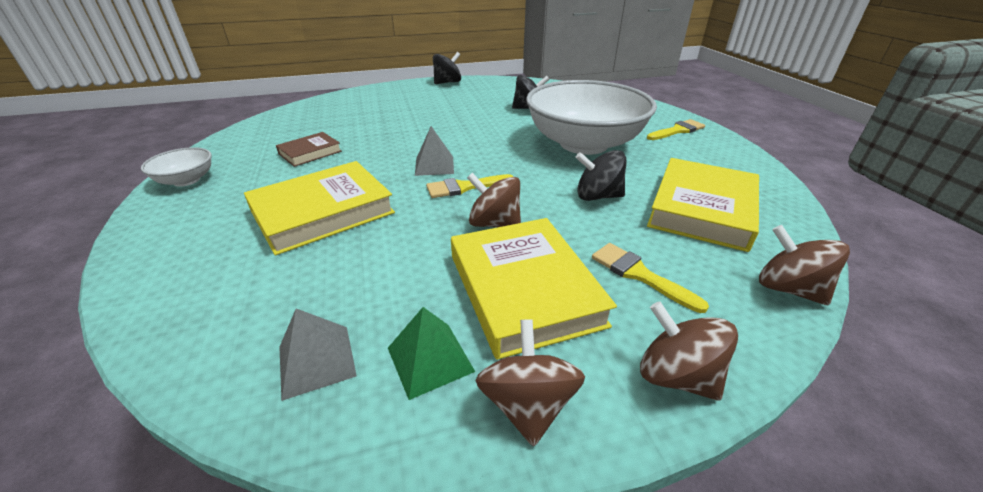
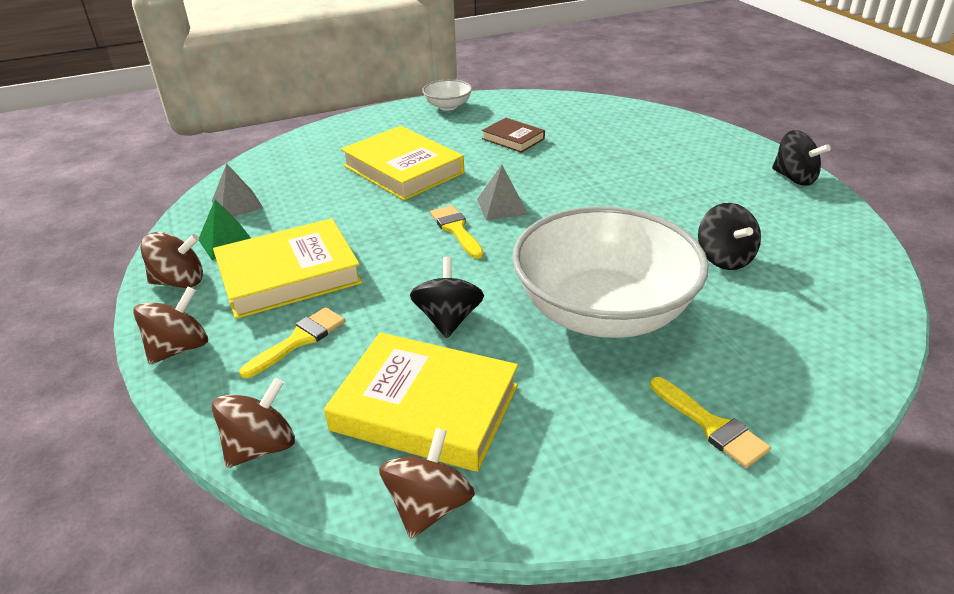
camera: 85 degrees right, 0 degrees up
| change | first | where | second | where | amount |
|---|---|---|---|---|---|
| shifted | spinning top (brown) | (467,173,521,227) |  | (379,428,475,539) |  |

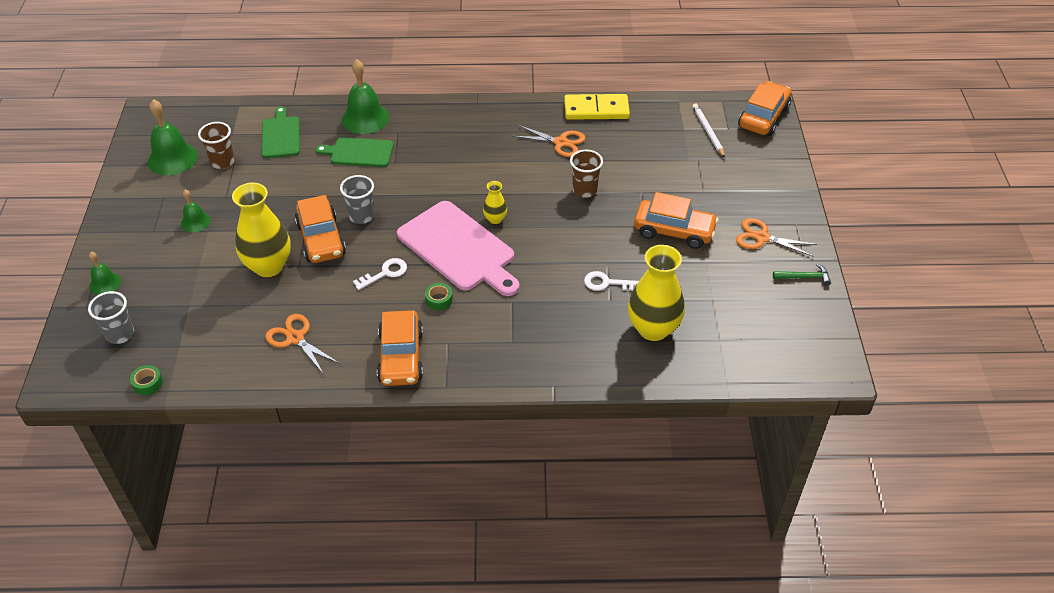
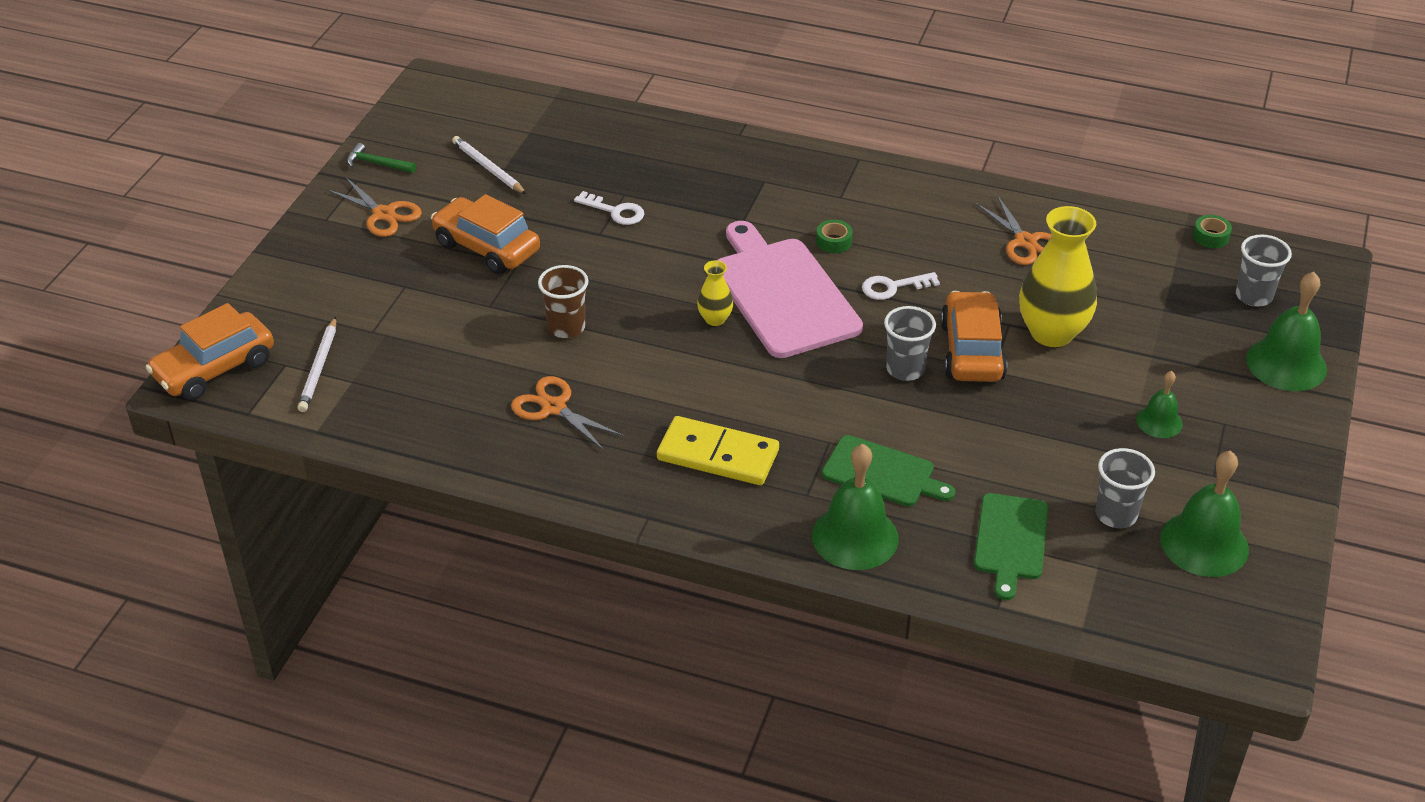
camera: 160 degrees left, 5 degrees down
| change | first | where | second | where | amount |
|---|---|---|---|---|---|
| gone | car (orange) | (377,310,423,386) |  |  |  |
| gone | vase (yellow) | (628,245,685,341) |  |  |  |
| new |  |  | pencil (white) | (452,136,526,194) |  |
| shifted | domino (yellow) | (564,94,630,120) |  | (657,416,779,485) |  |
| repainted | cup (brown) | (198,122,235,169) | cup (grey) | (1095,448,1155,528) |  |
| scaled | bell (green) | (89,252,121,295) |  | (1246,272,1327,391) | x1.78 |

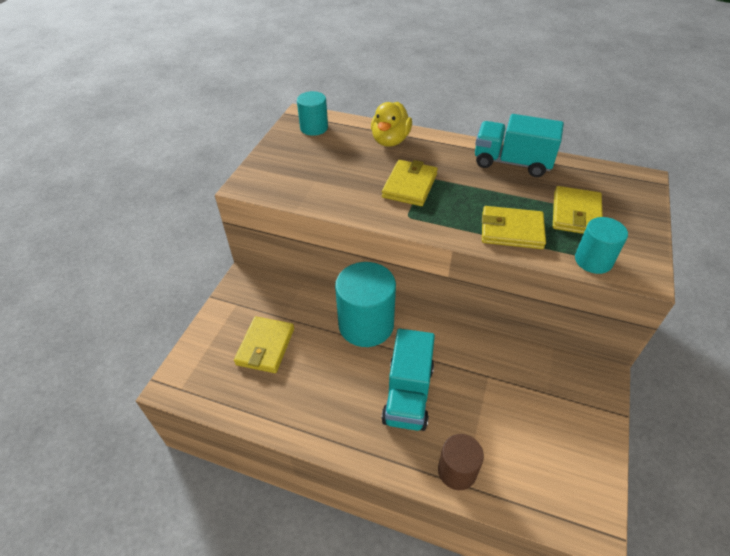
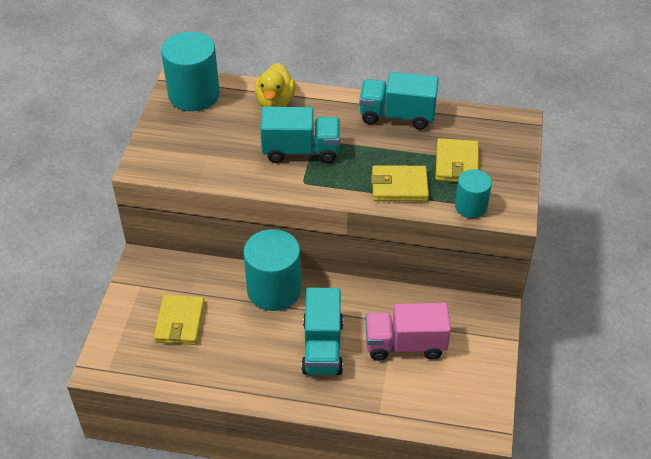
camera: 10 degrees left, 0 degrees up
| change | first | where | second | where | amount |
|---|---|---|---|---|---|
| gone | cylinder (brown) | (438,434,484,490) |  |  |  |
| new |  |  | truck (pink) | (365,303,451,361) |  |
| swapped | wallet (yellow) | (382,160,438,206) | truck (turquoise) | (260,107,340,163) |  |
| scaled | cylinder (turquoise) | (297,91,328,136) |  | (161,32,220,111) | x1.76 |

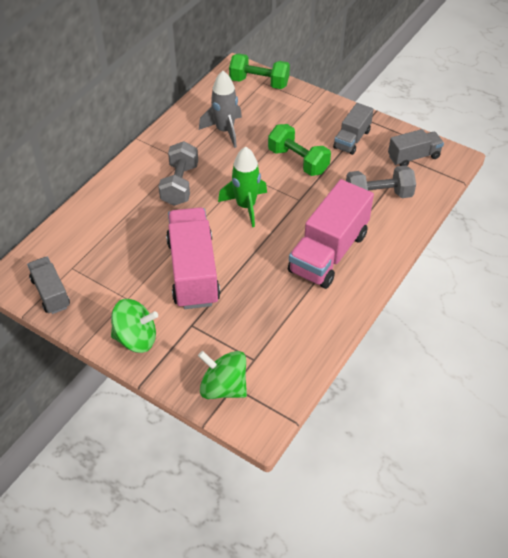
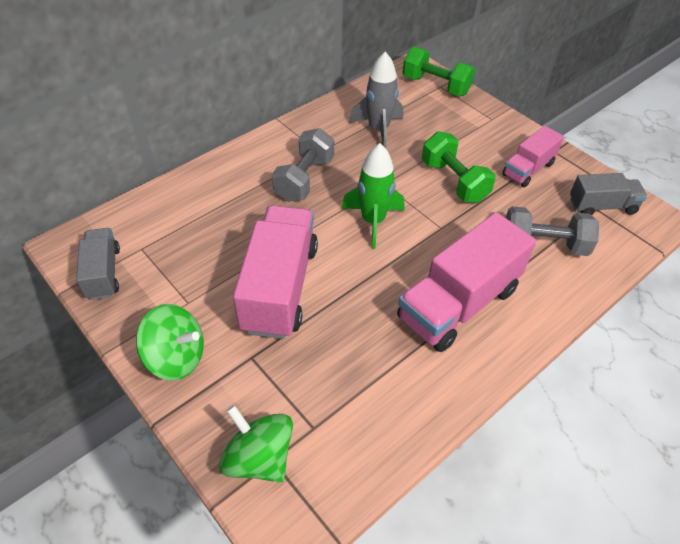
camera: 15 degrees right, 0 degrees up
| change | first | where | second | where | amount |
|---|---|---|---|---|---|
| repainted | truck (grey) | (333,103,373,155) | truck (pink) | (502,126,564,187) |  |

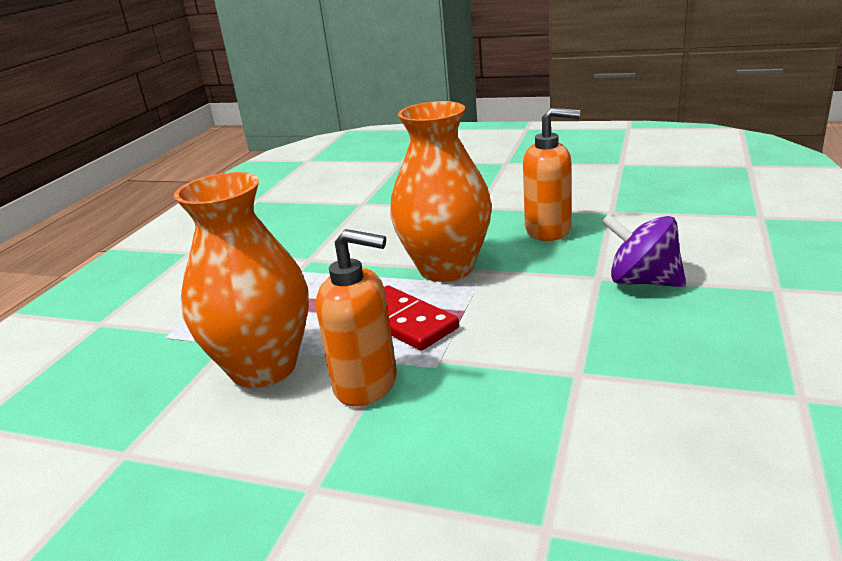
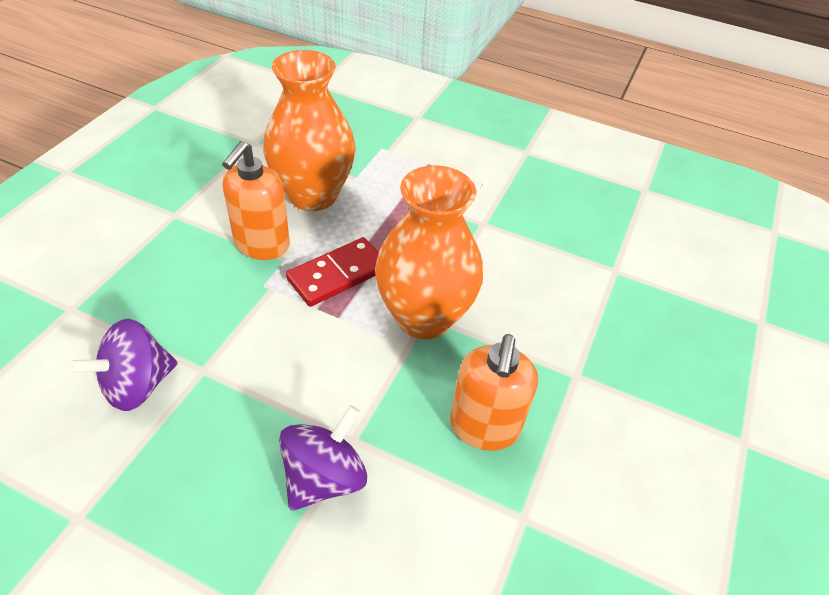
camera: 90 degrees right, 20 degrees up
| change | first | where | second | where | amount |
|---|---|---|---|---|---|
| new |  |  | spinning top (purple) | (69,319,178,411) |  |

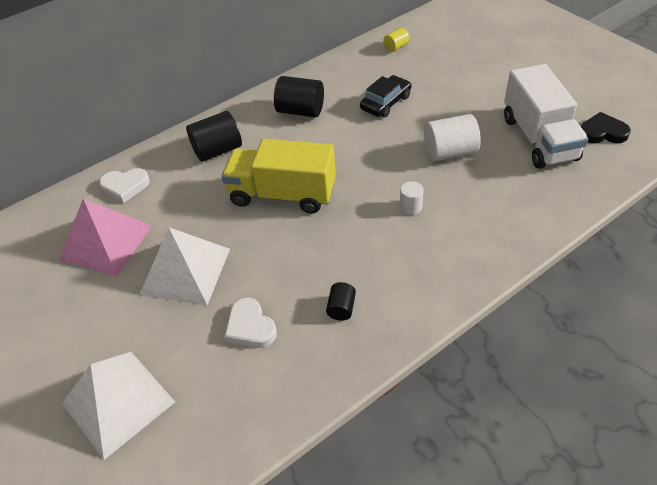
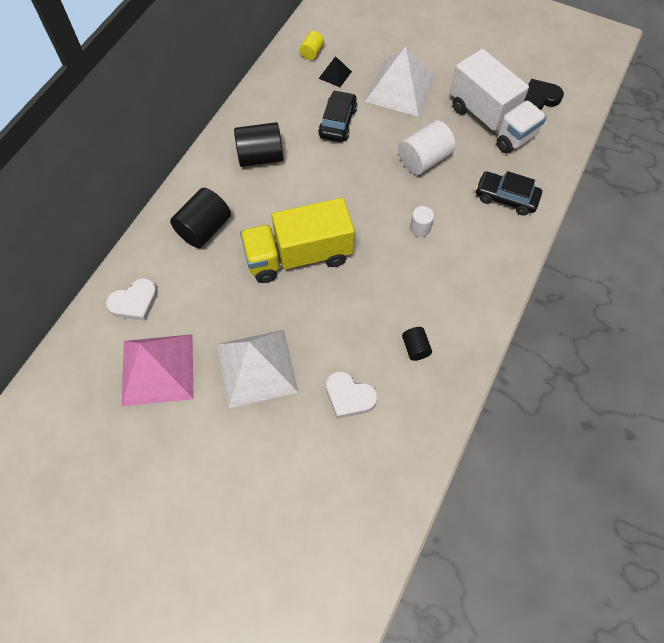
camera: 30 degrees left, 15 degrees up
| change | first | where | second | where | amount |
|---|---|---|---|---|---|
| new |  |  | pyramid (black) | (319,56,352,87) |  |
| new |  |  | car (black) | (476,171,542,216) |  |
| shifted | pyramid (white) | (62,352,175,460) |  | (365,46,435,117) |  |

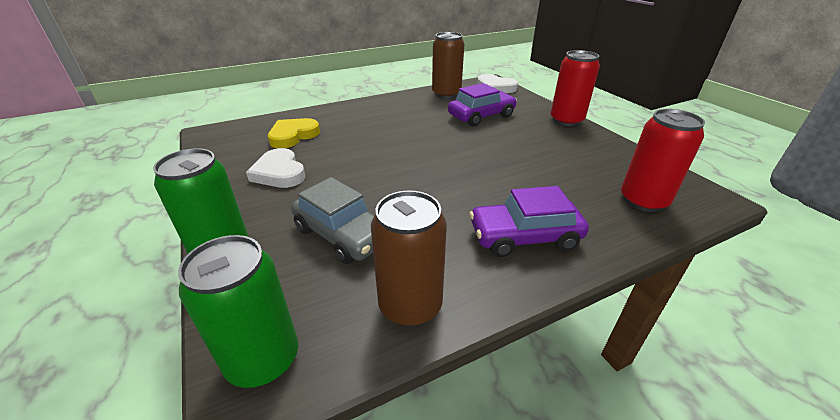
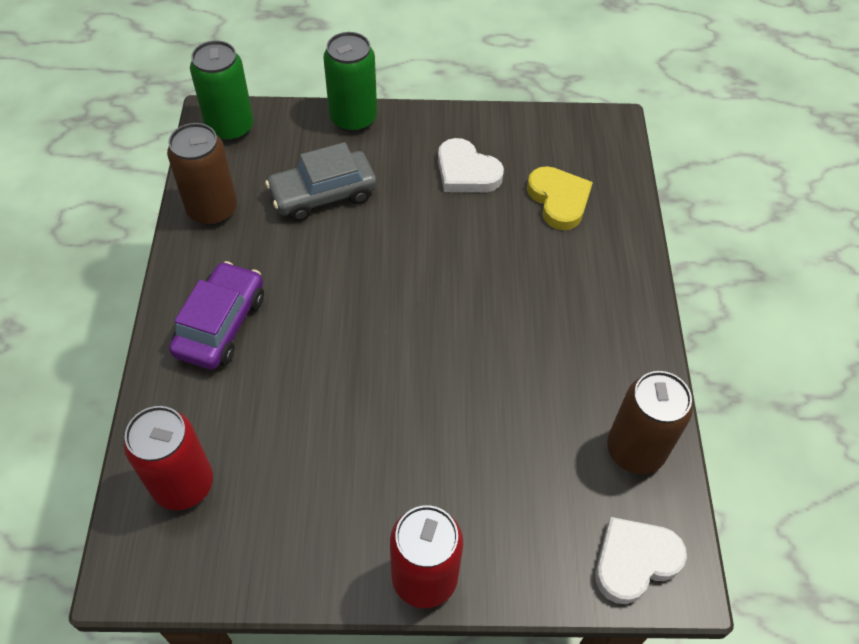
camera: 115 degrees right, 20 degrees up
| change | first | where | second | where | amount |
|---|---|---|---|---|---|
| gone | car (purple) | (448,83,517,126) |  |  |  |
| rotated | heart (white) | (246,148,305,188) |  | (438,138,504,192) | 135 degrees counterclockwise |

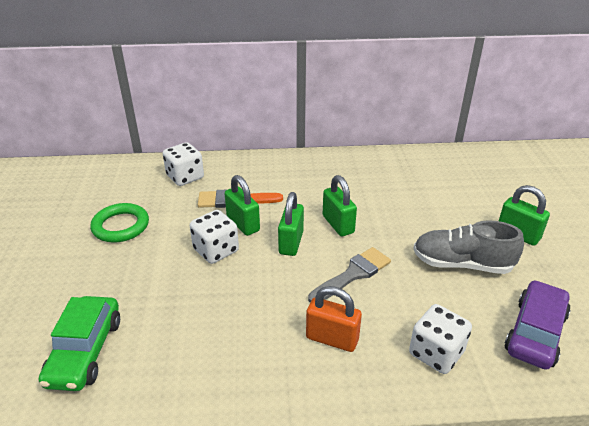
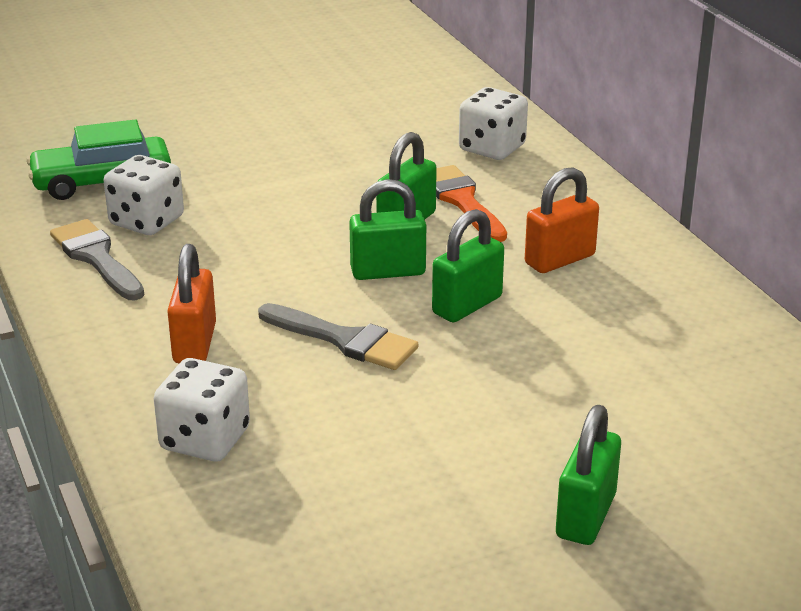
camera: 70 degrees right, 5 degrees down
| change | first | where | second | where | amount |
|---|---|---|---|---|---|
| gone | ring (green) | (90,203,149,243) |  |  |  |
| gone | shoe (grey) | (413,220,524,274) |  |  |  |
| gone | car (purple) | (505,280,571,370) |  |  |  |
| new |  |  | brush (grey) | (50,219,144,300) |  |
| new |  |  | padlock (orange) | (525,167,599,273) |  |
| shifted | dice (white) | (190,210,239,264) |  | (104,155,184,235) |  |

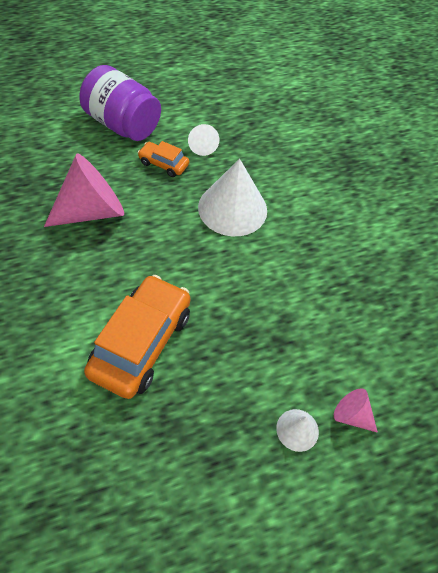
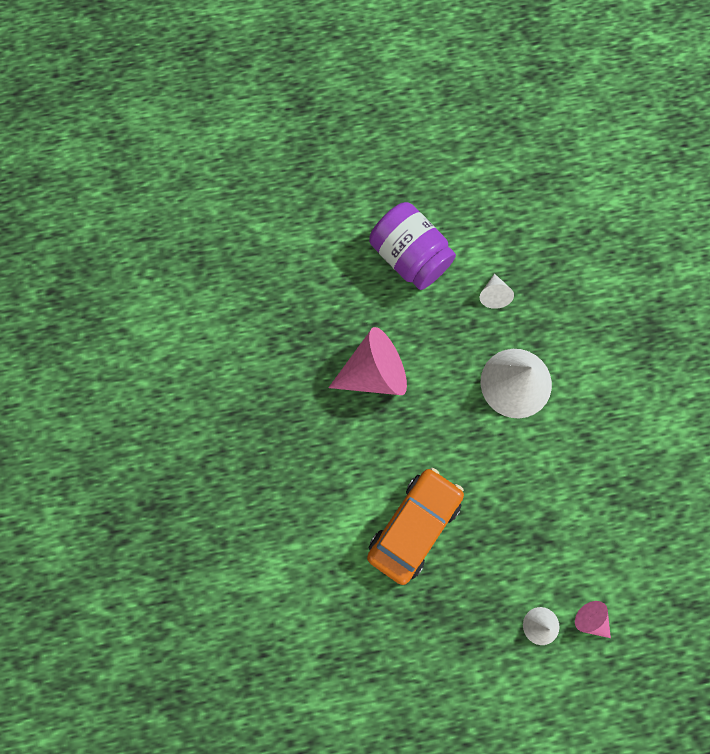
camera: 15 degrees right, 20 degrees up
| change | first | where | second | where | amount |
|---|---|---|---|---|---|
| gone | car (orange) | (138,141,189,177) |  |  |  |

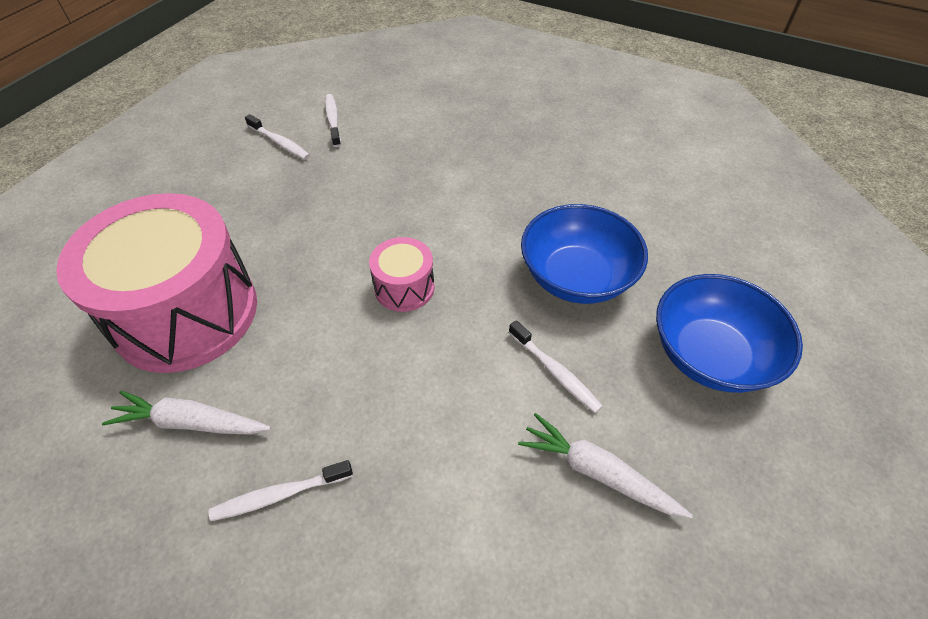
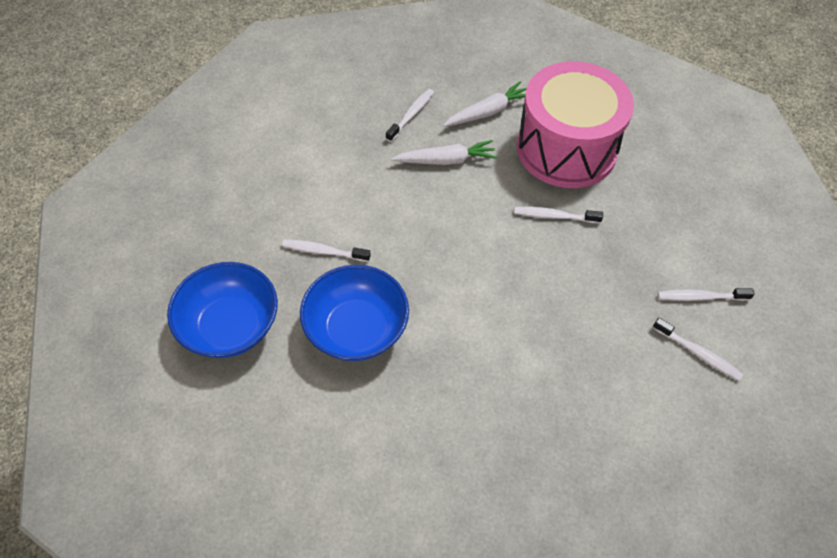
camera: 140 degrees right, 5 degrees up
| change | first | where | second | where | amount |
|---|---|---|---|---|---|
| gone | drum (pink) | (369,237,434,312) |  |  |  |
| new |  |  | toothbrush (white) | (514,207,603,224) |  |
| shifted | carrot (white) | (518,413,693,518) |  | (391,140,497,165) |  |

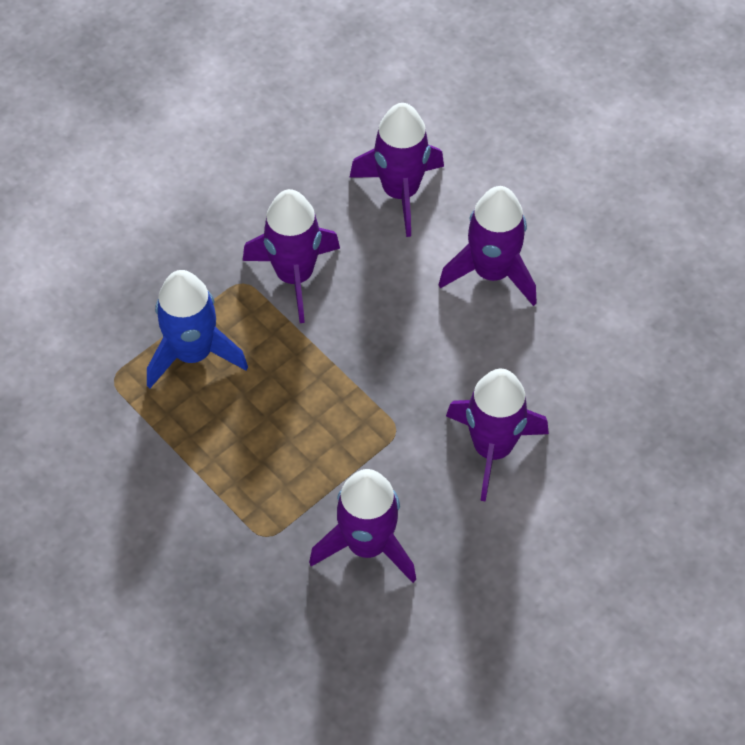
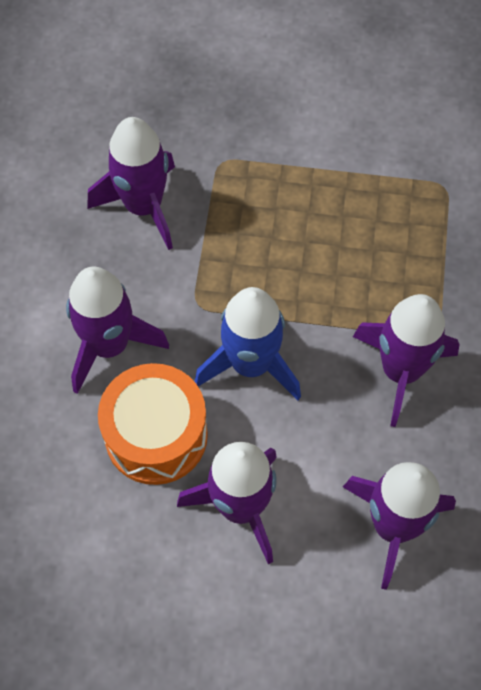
camera: 140 degrees right, 5 degrees up
| change | first | where | second | where | amount |
|---|---|---|---|---|---|
| new |  |  | drum (orange) | (98,363,208,485) |  |
| shifted | rocket (blue) | (147,270,248,388) |  | (195,287,301,400) |  |

